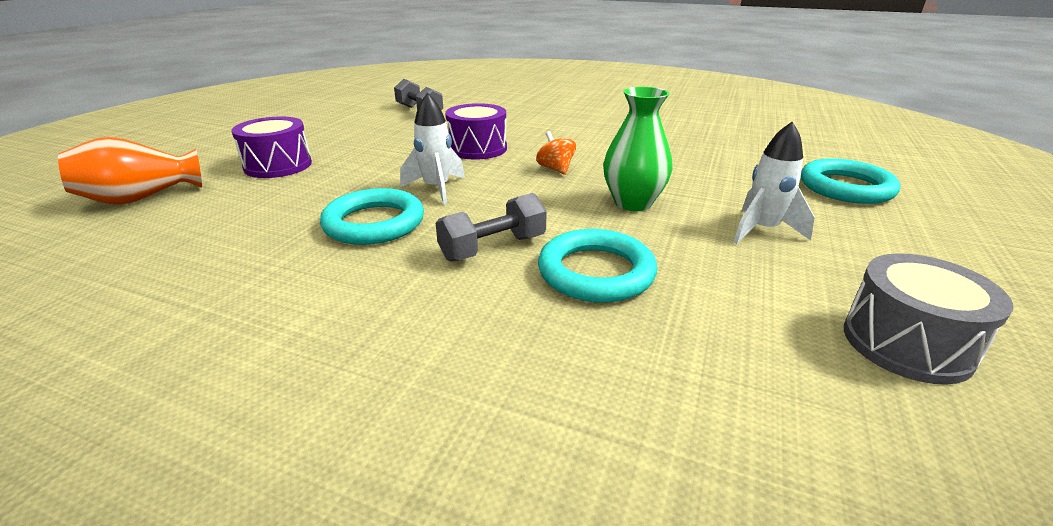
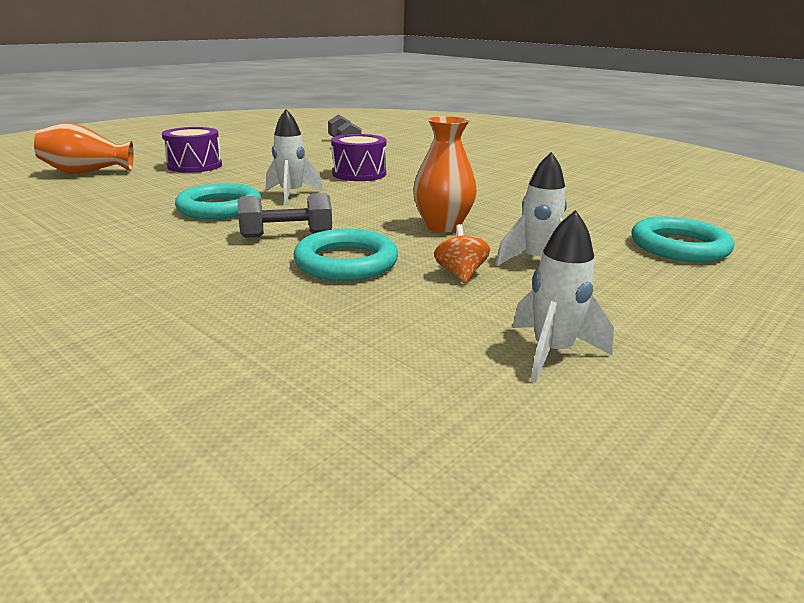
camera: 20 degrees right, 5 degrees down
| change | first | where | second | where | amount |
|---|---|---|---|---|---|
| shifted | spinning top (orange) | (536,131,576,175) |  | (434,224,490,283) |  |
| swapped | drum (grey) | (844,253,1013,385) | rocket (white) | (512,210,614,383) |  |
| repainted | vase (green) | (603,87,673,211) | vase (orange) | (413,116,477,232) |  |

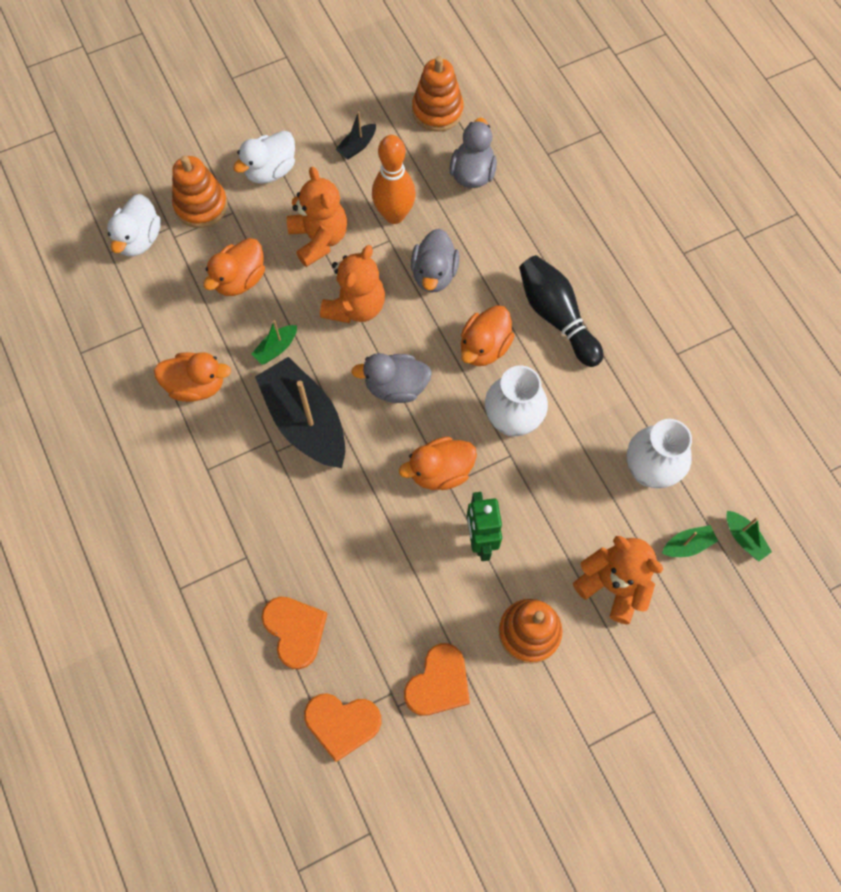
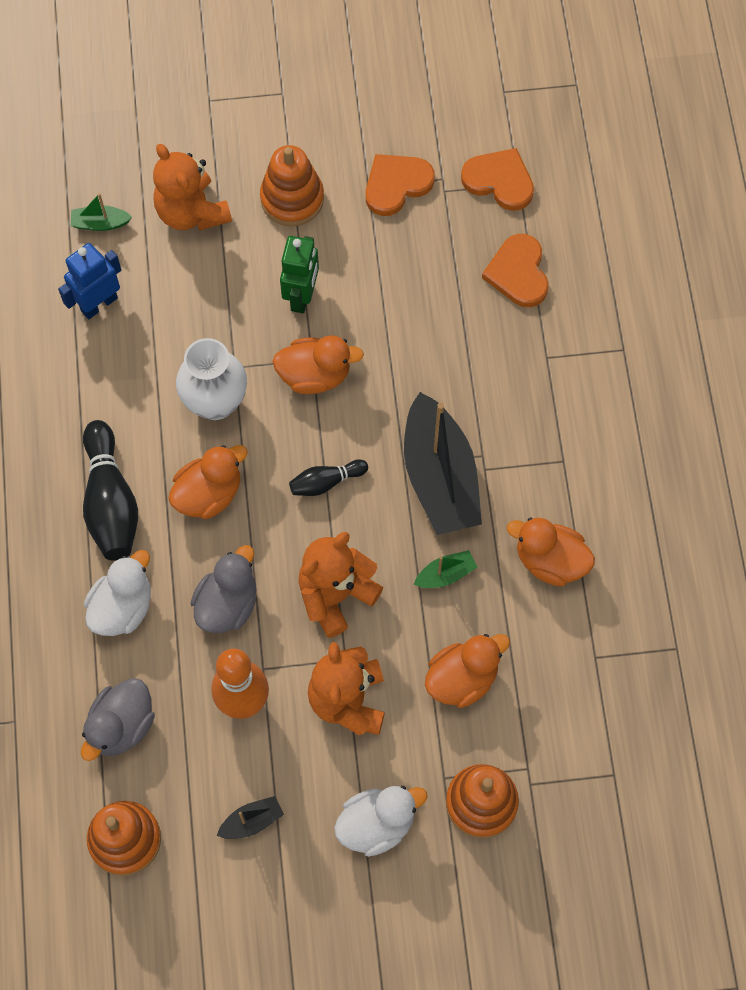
camera: 160 degrees left, 0 degrees up
| change | first | where | second | where | amount |
|---|---|---|---|---|---|
| gone | boat (green) | (727,511,772,561) |  |  |  |
| shifted | duck (white) | (107,194,161,256) |  | (84,550,151,636) |  |
| swapped | duck (grey) | (351,353,432,403) | bowling pin (black) | (289,460,368,496) |  |
| swapped | vase (white) | (627,419,692,488) | robot (blue) | (58,243,121,319) |  |

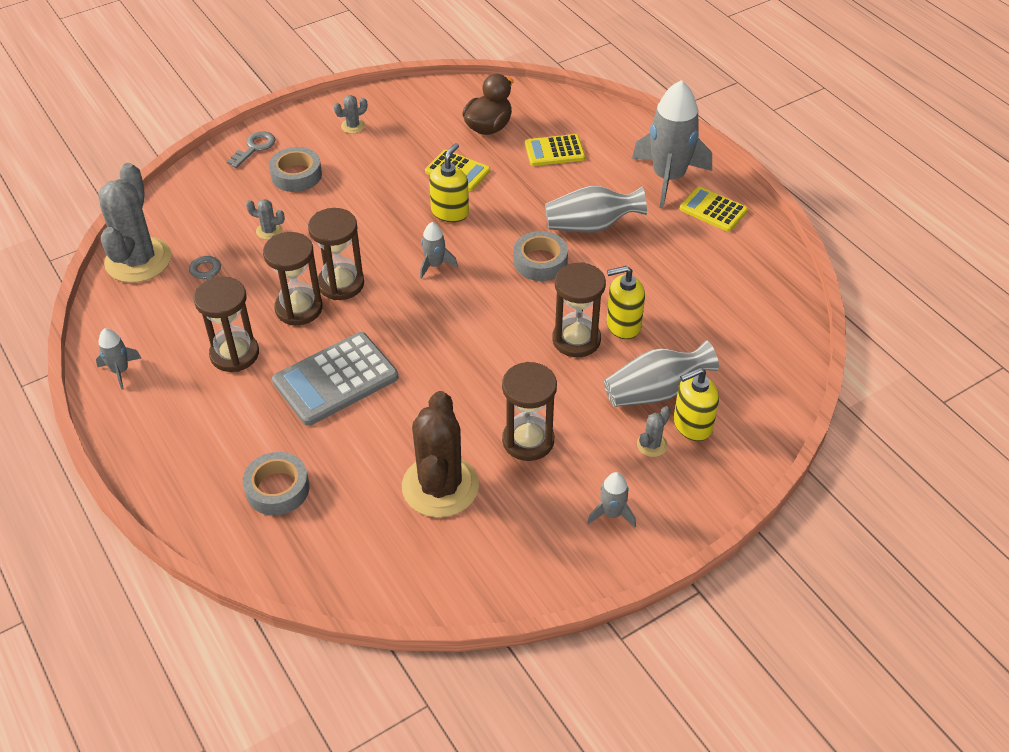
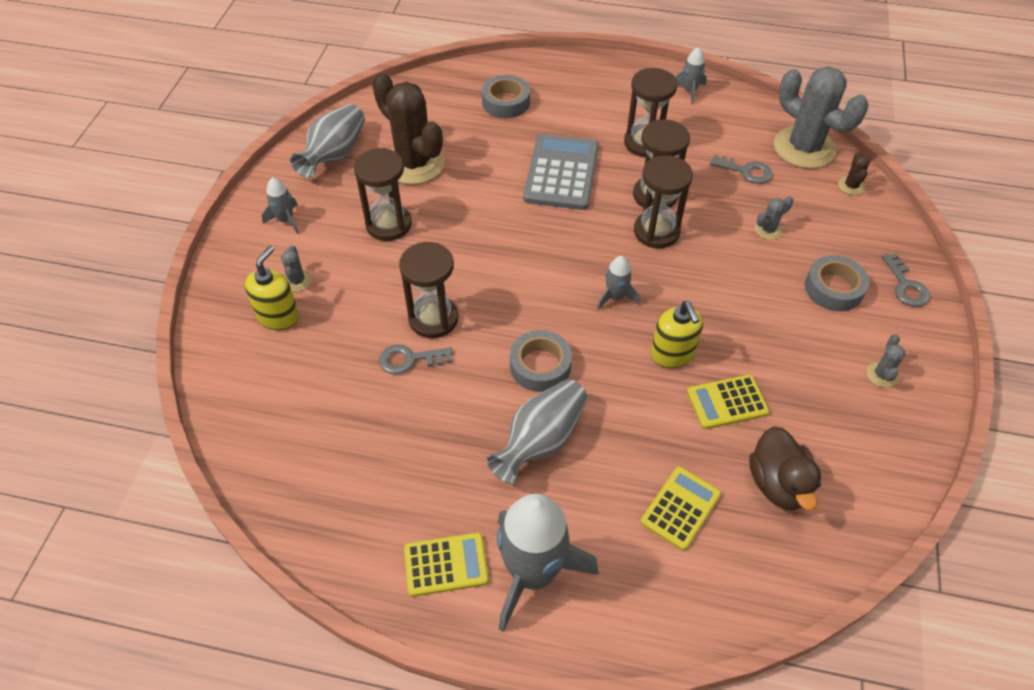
camera: 135 degrees right, 5 degrees up
| change | first | where | second | where | amount |
|---|---|---|---|---|---|
| new |  |  | cactus (brown) | (838,152,870,195) |  |
| shifted | vase (grey) | (604,340,719,407) |  | (290,104,365,178) |  |
| swapped | soap dispenser (yellow) | (607,266,645,339) | key (grey) | (379,344,453,375) |  |

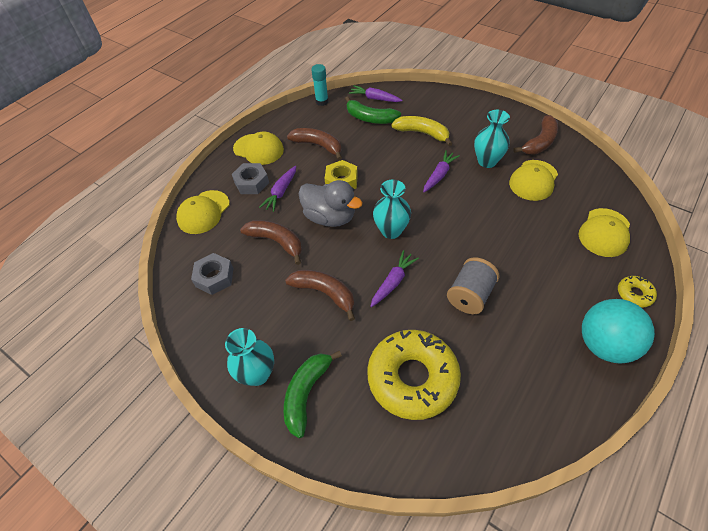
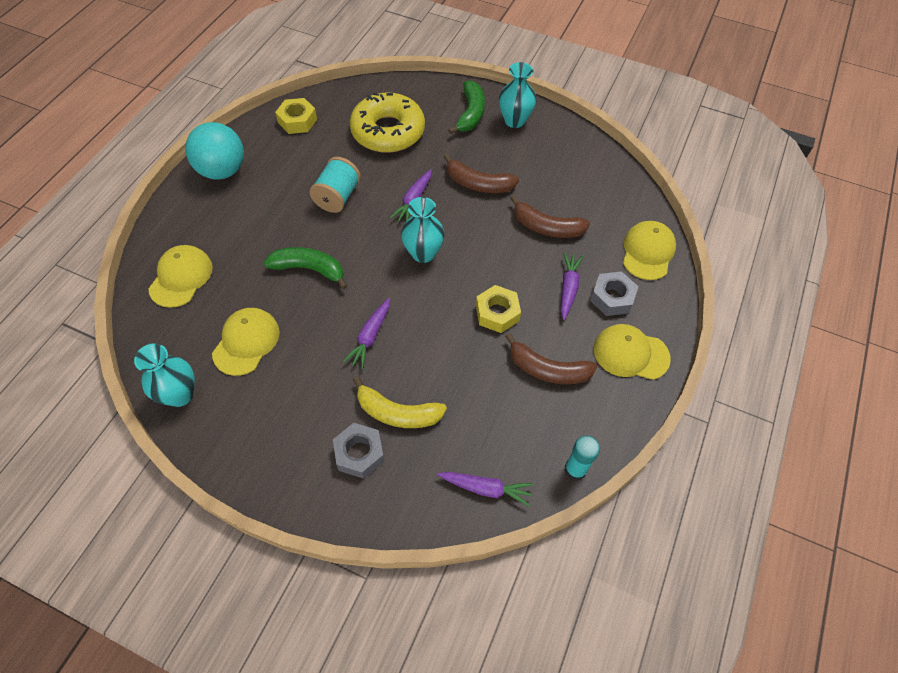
camera: 165 degrees right, 5 degrees up
| change | first | where | second | where | amount |
|---|---|---|---|---|---|
| gone | duck (grey) | (298,180,362,227) |  |  |  |
| gone | banana (brown) | (513,115,558,154) |  |  |  |
| gone | donut (yellow) | (618,276,657,307) |  |  |  |
| new |  |  | nut (yellow) | (275,98,317,134) |  |
| shifted | nut (grey) | (191,253,233,295) |  | (333,423,384,479) |  |
| shifted | banana (green) | (345,96,401,124) |  | (264,247,347,290) |  |
| shifted | vase (turquoise) | (474,110,510,168) |  | (134,343,195,407) |  |
| repainted | spool (grey) | (447,257,500,314) | spool (turquoise) | (309,157,361,213) |  |

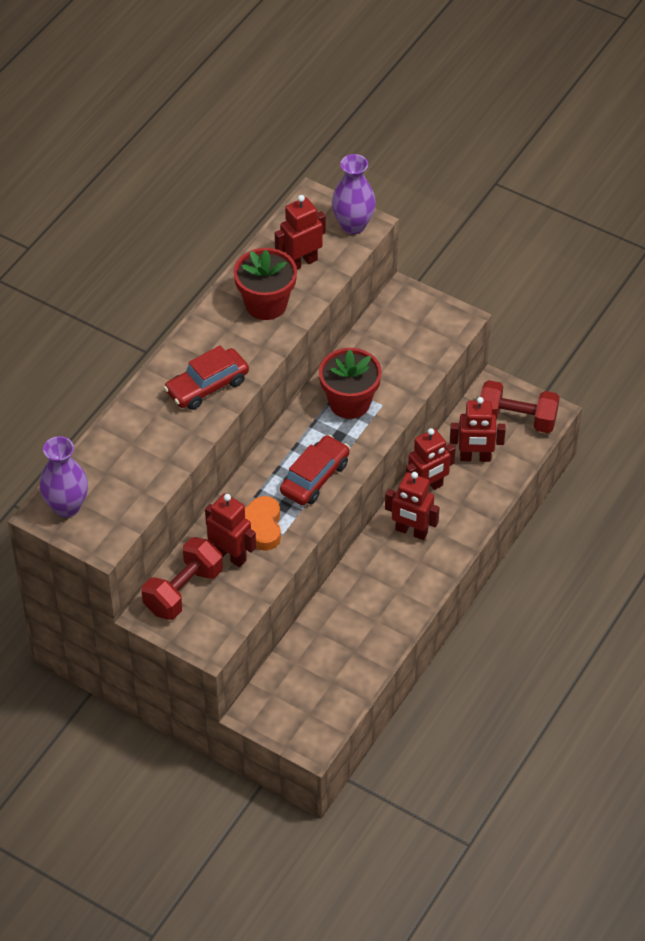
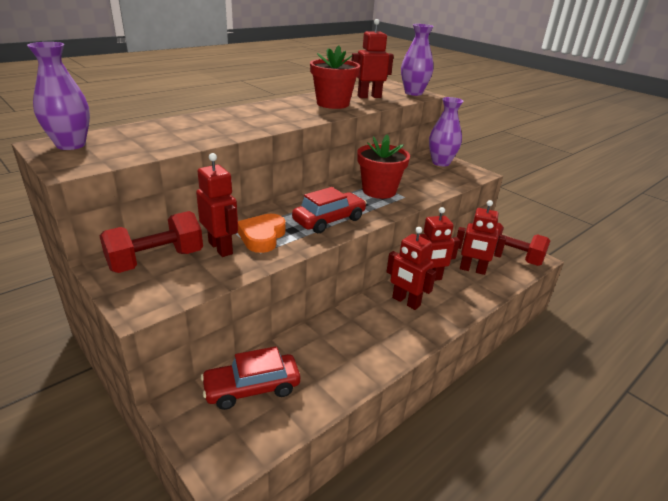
camera: 15 degrees right, 20 degrees down
| change | first | where | second | where | amount |
|---|---|---|---|---|---|
| new |  |  | vase (purple) | (429,97,463,166) |  |
| shifted | car (red) | (164,345,249,410) |  | (201,346,300,410) |  |

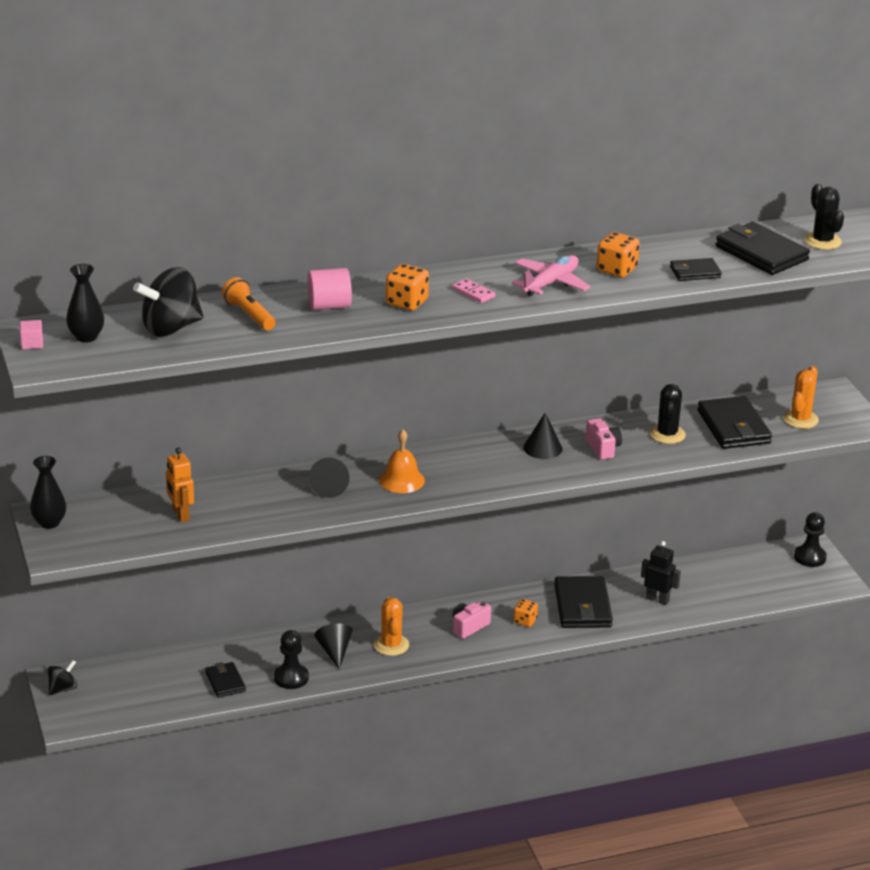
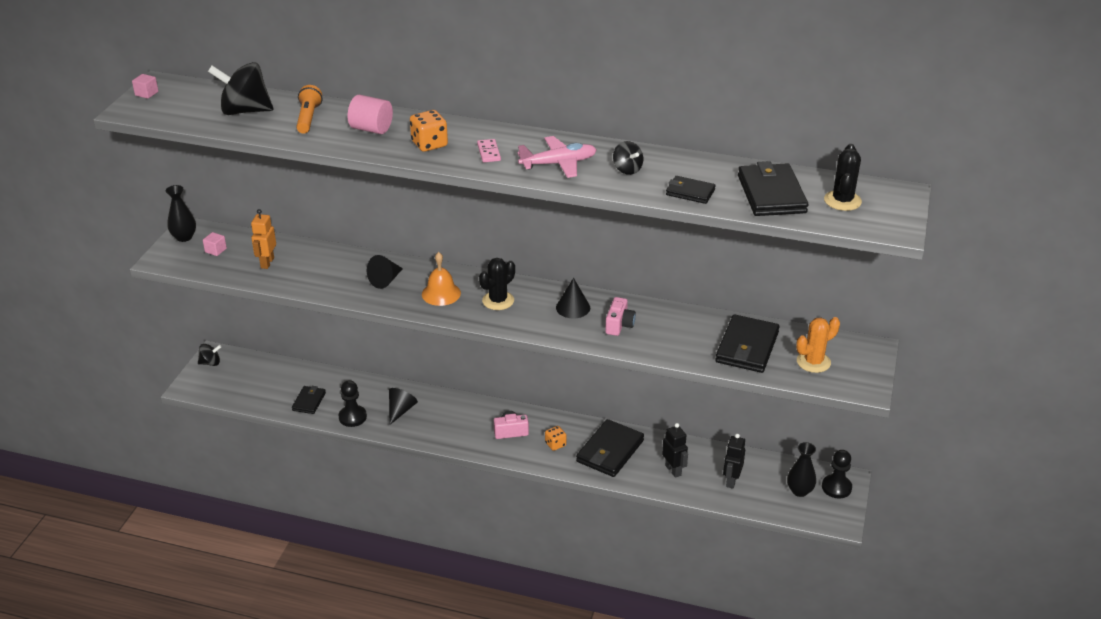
camera: 35 degrees right, 5 degrees up
| change | first | where | second | where | amount |
|---|---|---|---|---|---|
| gone | cactus (orange) | (374,597,409,656) |  |  |  |
| new |  |  | cube (pink) | (203,232,227,256) |  |
| new |  |  | robot (black) | (723,434,745,489) |  |
| shifted | vase (black) | (66,264,104,342) |  | (787,442,816,497) |  |
| shifted | cactus (black) | (649,384,686,444) |  | (479,258,515,310) |  |
| swapped | dice (orange) | (597,232,640,277) | spinning top (black) | (613,141,643,175) |  |

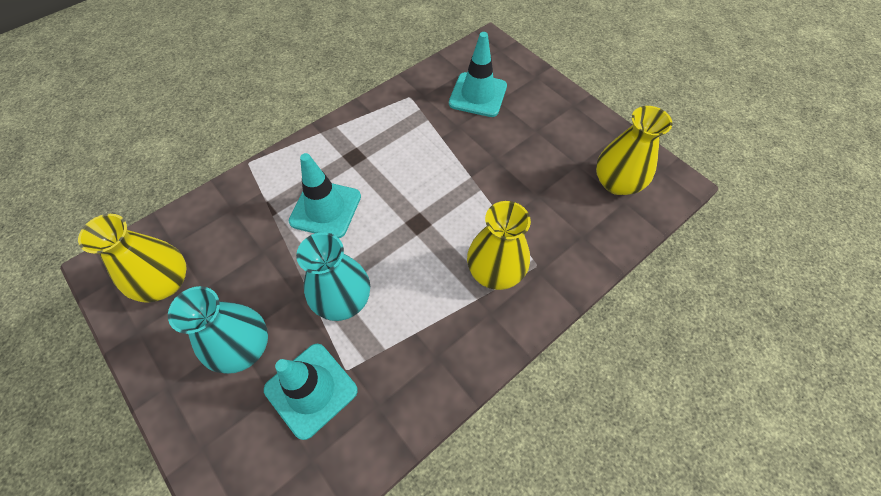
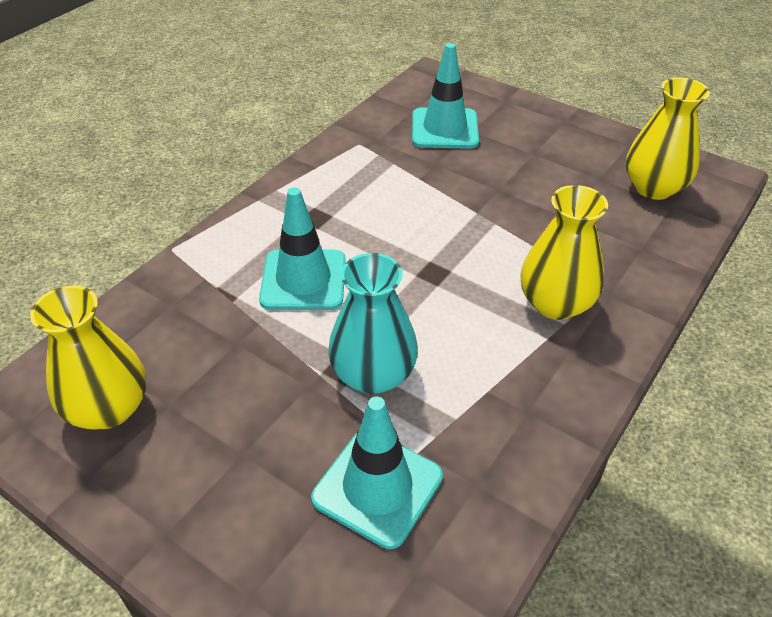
camera: 15 degrees left, 15 degrees down
| change | first | where | second | where | amount |
|---|---|---|---|---|---|
| gone | vase (turquoise) | (168,286,268,374) |  |  |  |

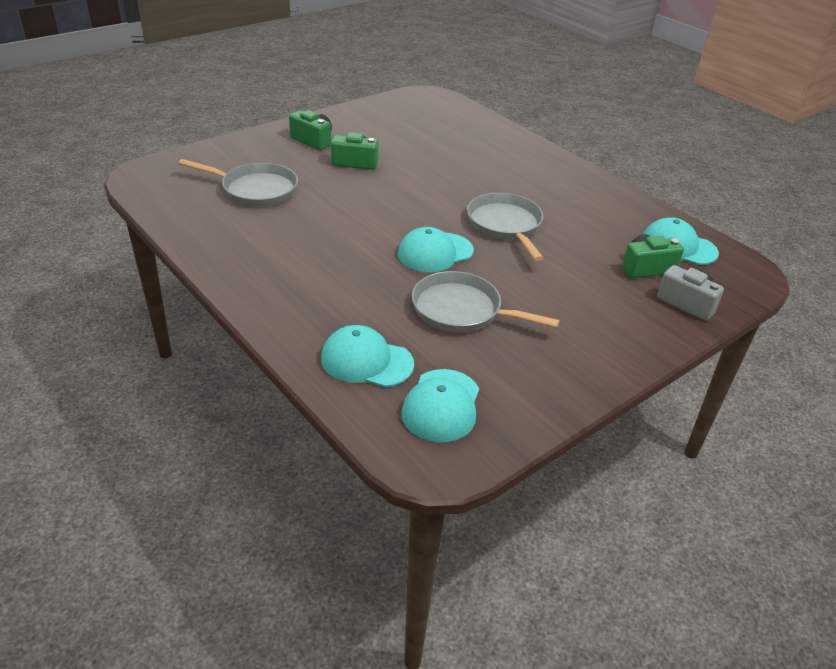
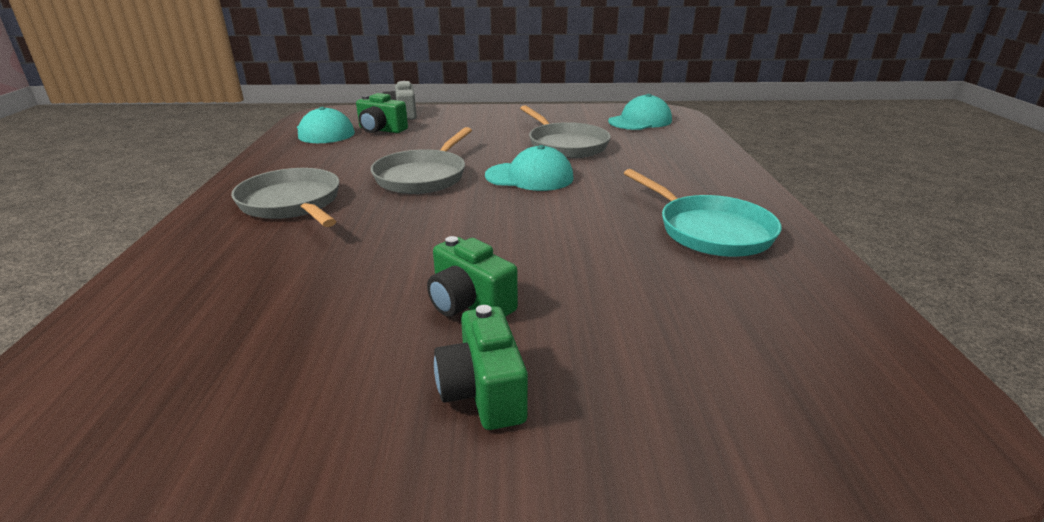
camera: 140 degrees left, 10 degrees down
| change | first | where | second | where | amount |
|---|---|---|---|---|---|
| gone | cap (turquoise) | (321,325,414,387) |  |  |  |
| new |  |  | pan (turquoise) | (624,169,782,257) |  |
| shifted | pan (grey) | (179,159,298,207) |  | (231,168,339,227) |  |

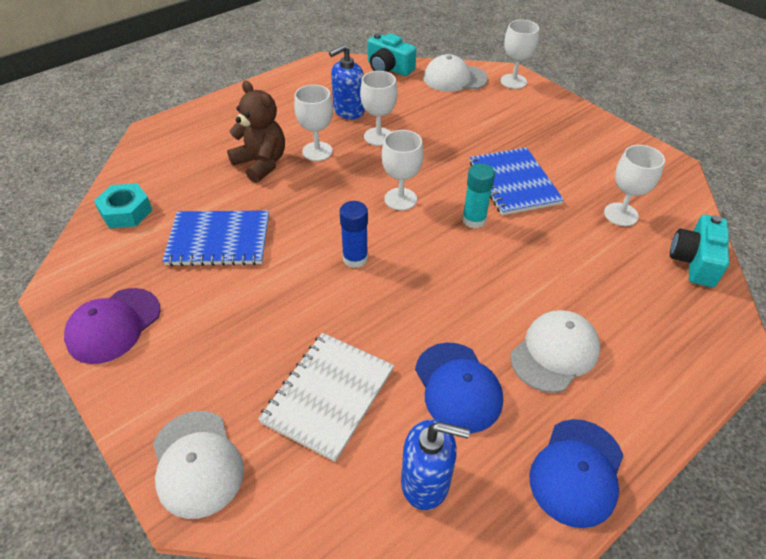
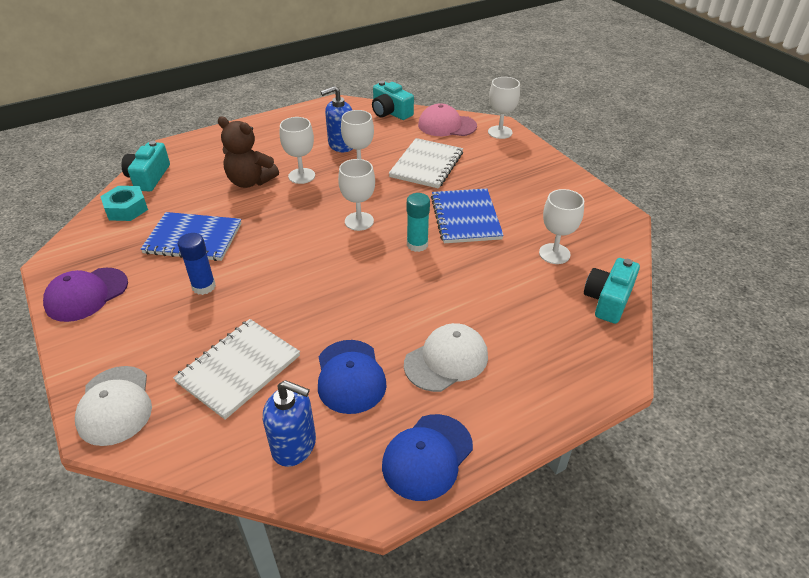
camera: 10 degrees right, 5 degrees down
| change | first | where | second | where | amount |
|---|---|---|---|---|---|
| new |  |  | camera (turquoise) | (121,141,170,192) |  |
| new |  |  | notebook (white) | (389,138,463,189) |  |
| shifted | glue stick (blue) | (339,201,368,268) |  | (178,233,216,295) |  |
| repainted | cap (white) | (423,54,488,92) | cap (pink) | (418,103,477,136) |  |
| rotated | teddy bear (brown) | (227,81,285,183) |  | (218,117,279,188) | 150 degrees clockwise |

